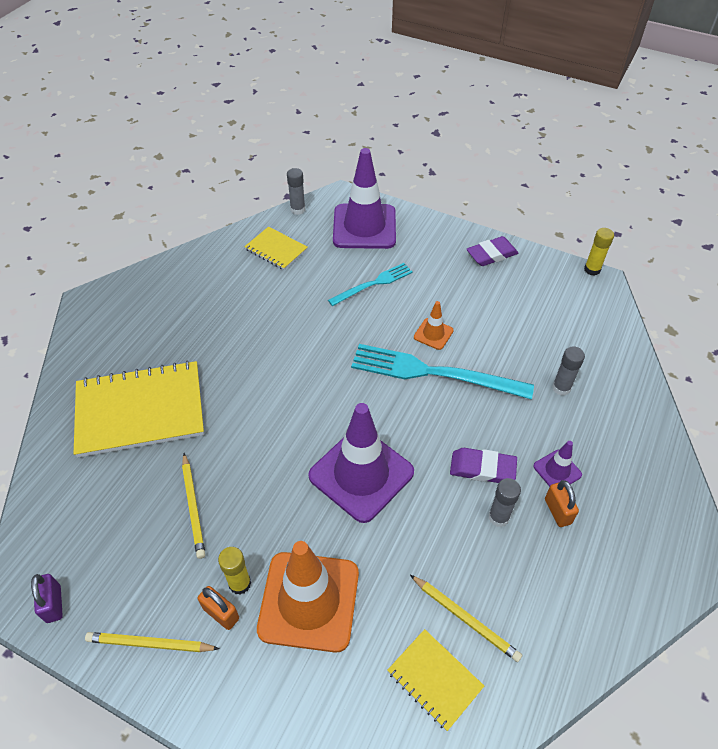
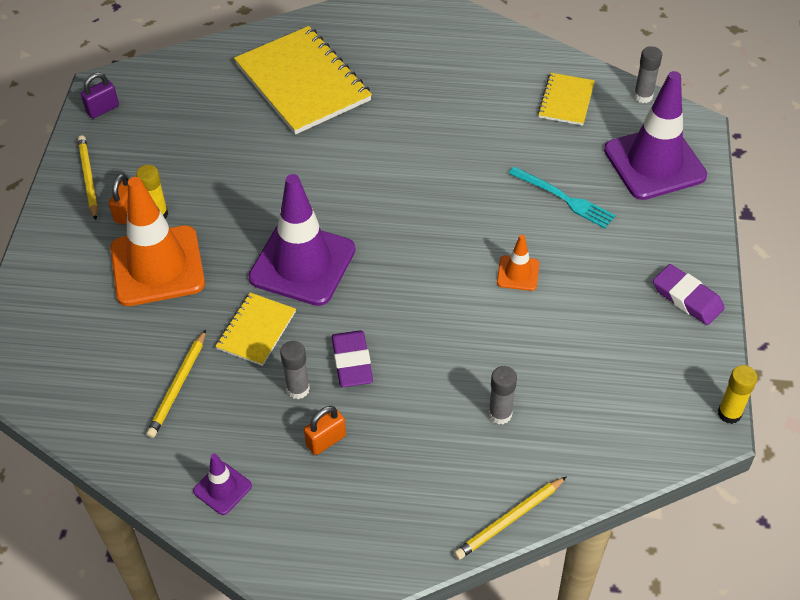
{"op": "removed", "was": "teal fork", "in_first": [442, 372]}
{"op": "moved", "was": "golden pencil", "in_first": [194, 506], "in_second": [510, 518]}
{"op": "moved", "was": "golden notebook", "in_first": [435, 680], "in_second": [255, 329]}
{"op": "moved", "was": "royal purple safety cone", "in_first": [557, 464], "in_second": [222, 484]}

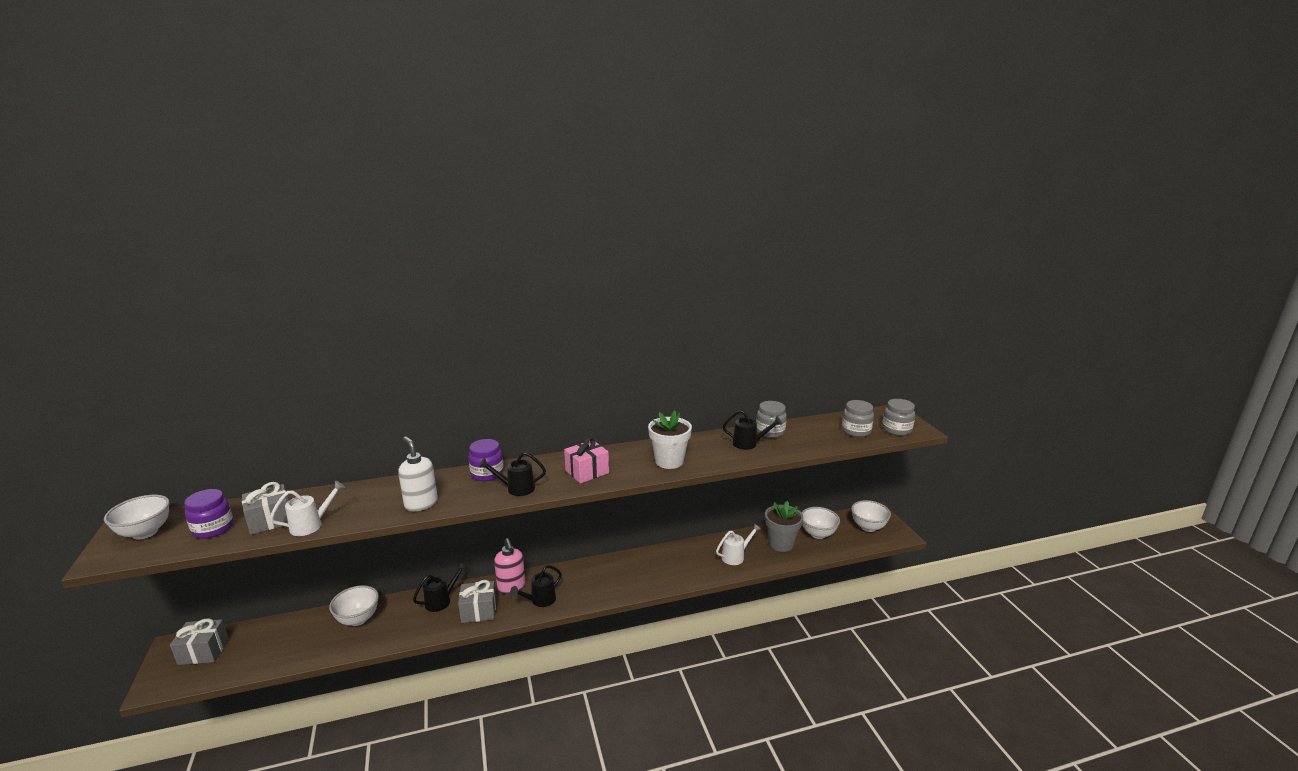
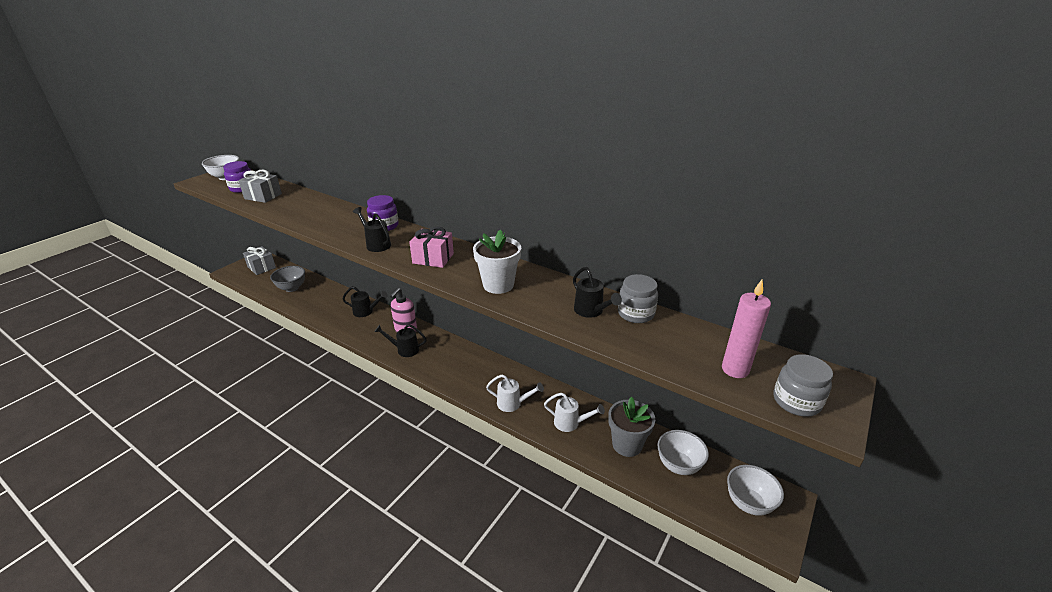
{"op": "removed", "was": "white serving bowl", "in_first": [354, 605]}
{"op": "removed", "was": "white soap dispenser", "in_first": [418, 474]}
{"op": "removed", "was": "grey wrapped gift", "in_first": [477, 601]}
{"op": "added", "now": "grey serving bowl", "in_second": [287, 279]}
{"op": "moved", "was": "white sprinkling can", "in_first": [307, 508], "in_second": [515, 393]}
{"op": "replaced", "was": "grey jar", "now": "pink candle", "in_first": [858, 418], "in_second": [746, 329]}

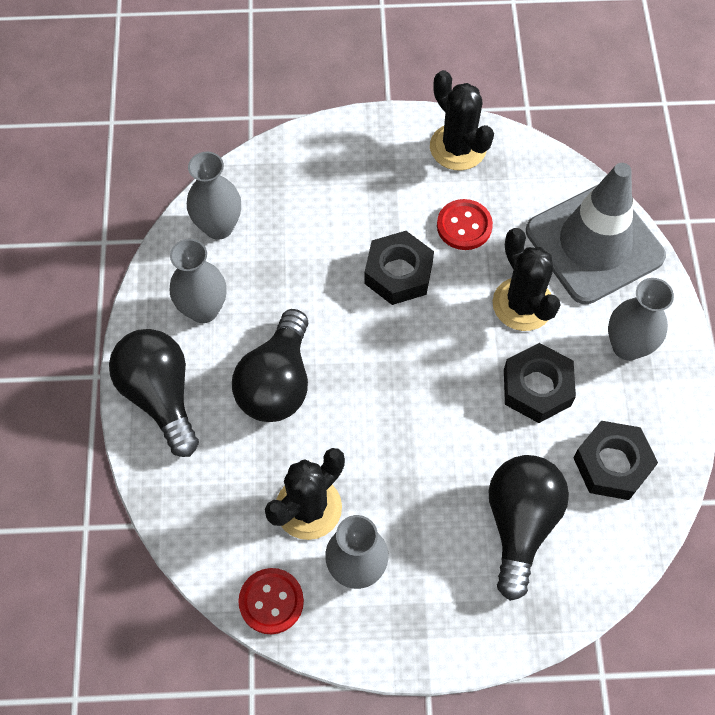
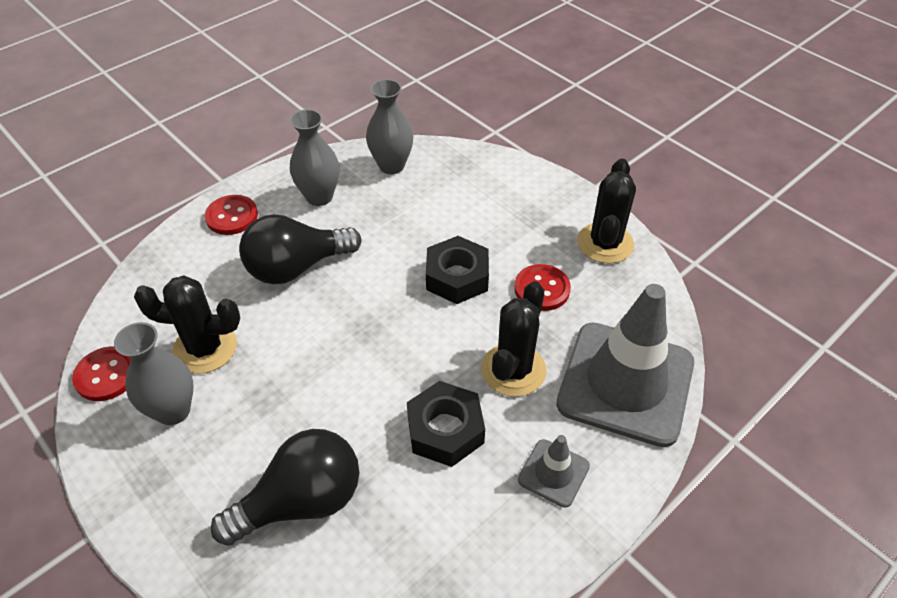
{"op": "removed", "was": "black hexagon nut", "in_first": [615, 460]}
{"op": "replaced", "was": "black lightbulb", "now": "scarlet sewing button", "in_first": [154, 393], "in_second": [231, 215]}
{"op": "replaced", "was": "grey flower vase", "now": "grey safety cone", "in_first": [641, 319], "in_second": [554, 471]}

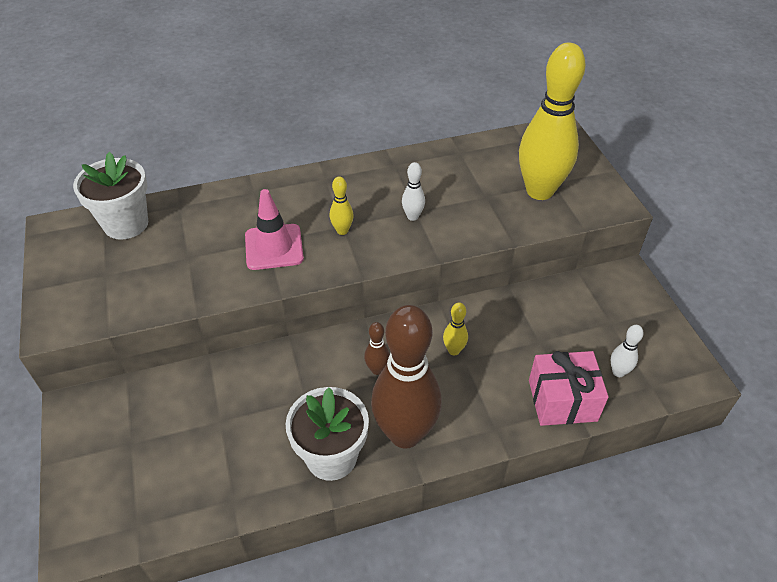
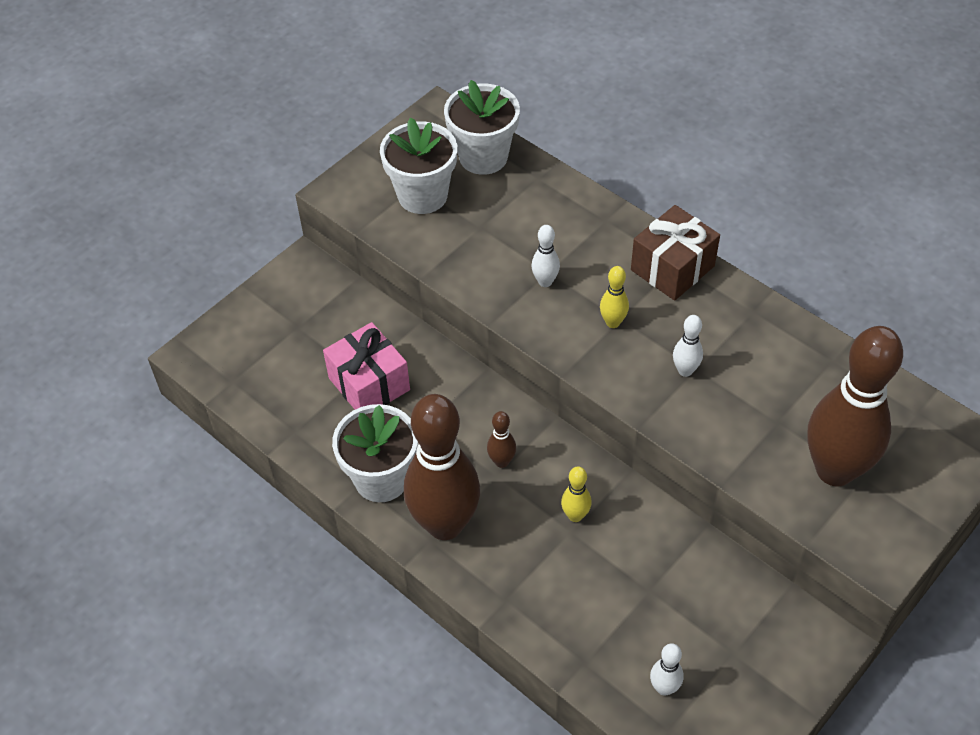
{"op": "added", "now": "white potted plant", "in_second": [418, 165]}
{"op": "added", "now": "dark brown wrapped gift", "in_second": [675, 253]}
{"op": "moved", "was": "pink wrapped gift", "in_first": [568, 388], "in_second": [366, 366]}
{"op": "replaced", "was": "pink safety cone", "now": "white bowling pin", "in_first": [274, 229], "in_second": [545, 256]}
{"op": "recoloured", "was": "golden bowling pin", "now": "dark brown bowling pin", "in_first": [552, 121], "in_second": [855, 406]}

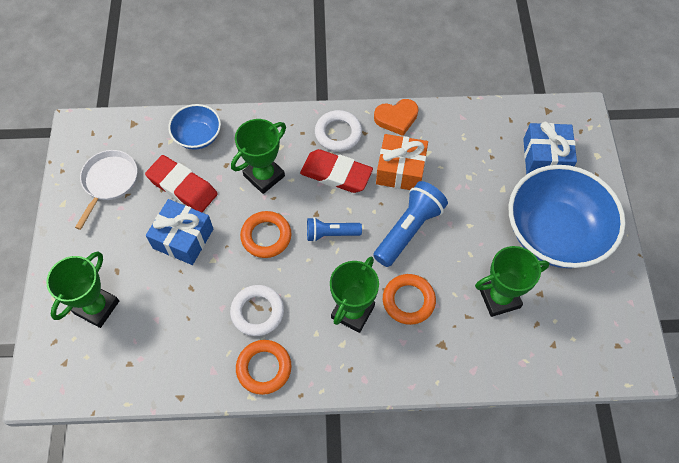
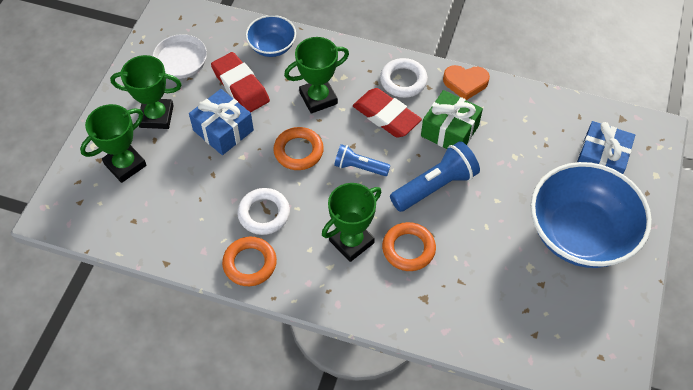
{"op": "moved", "was": "emerald trophy", "in_first": [512, 281], "in_second": [146, 92]}
{"op": "recoloured", "was": "bright orange wrapped gift", "now": "emerald wrapped gift", "in_first": [402, 162], "in_second": [452, 119]}

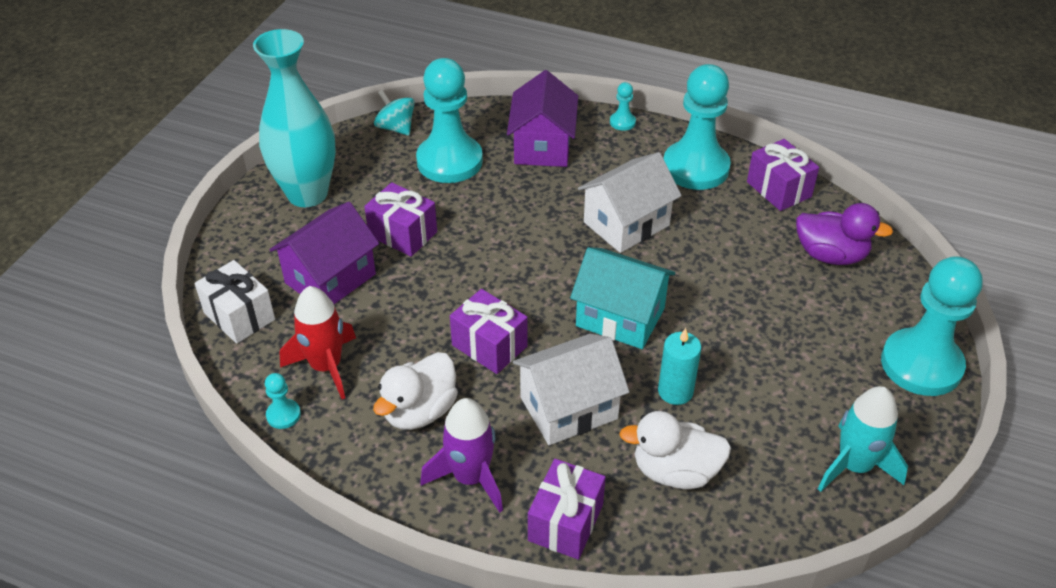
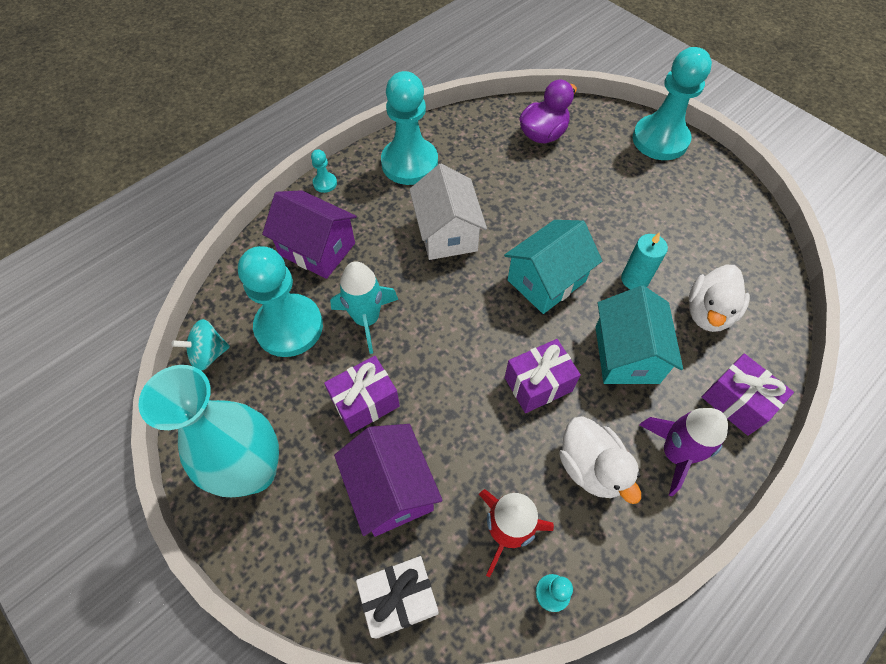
{"op": "removed", "was": "royal purple wrapped gift", "in_first": [783, 175]}
{"op": "moved", "was": "teal toy rocket", "in_first": [863, 439], "in_second": [364, 307]}
{"op": "recoloured", "was": "white toy house", "now": "teal toy house", "in_first": [571, 389], "in_second": [639, 334]}

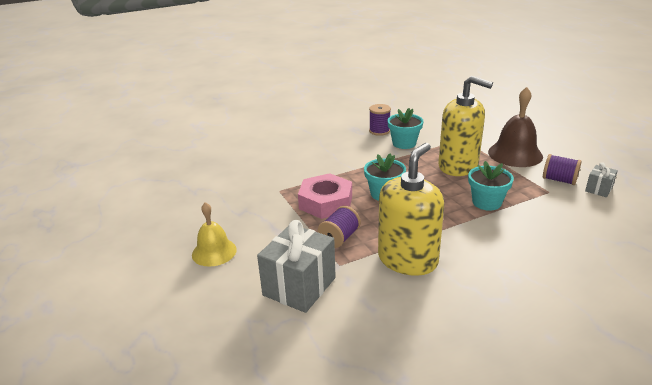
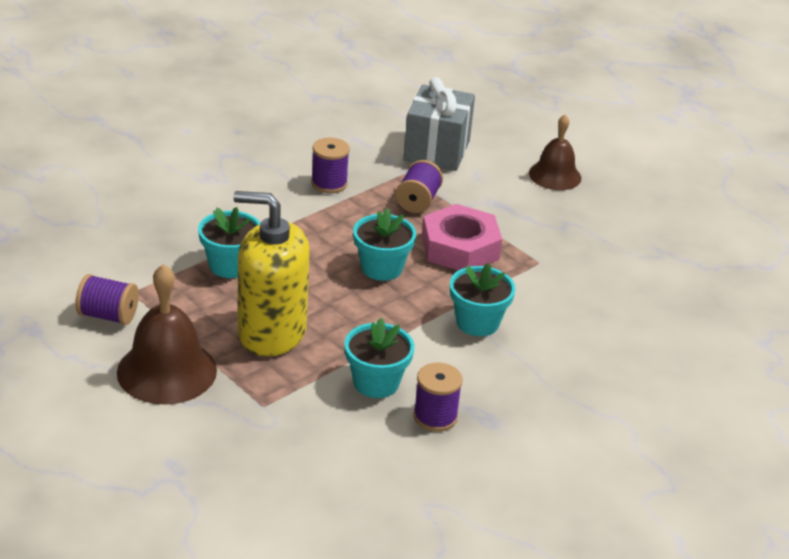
{"op": "removed", "was": "grey wrapped gift", "in_first": [601, 179]}
{"op": "added", "now": "teal potted plant", "in_second": [483, 299]}
{"op": "replaced", "was": "golden soap dispenser", "now": "royal purple spool", "in_first": [411, 209], "in_second": [330, 165]}
{"op": "recoloured", "was": "golden bell", "now": "dark brown bell", "in_first": [214, 234], "in_second": [555, 152]}

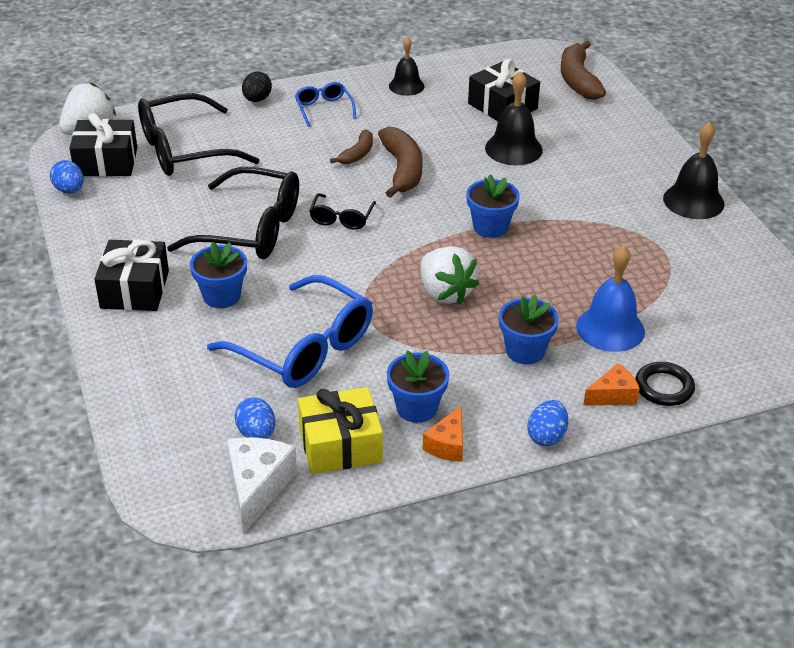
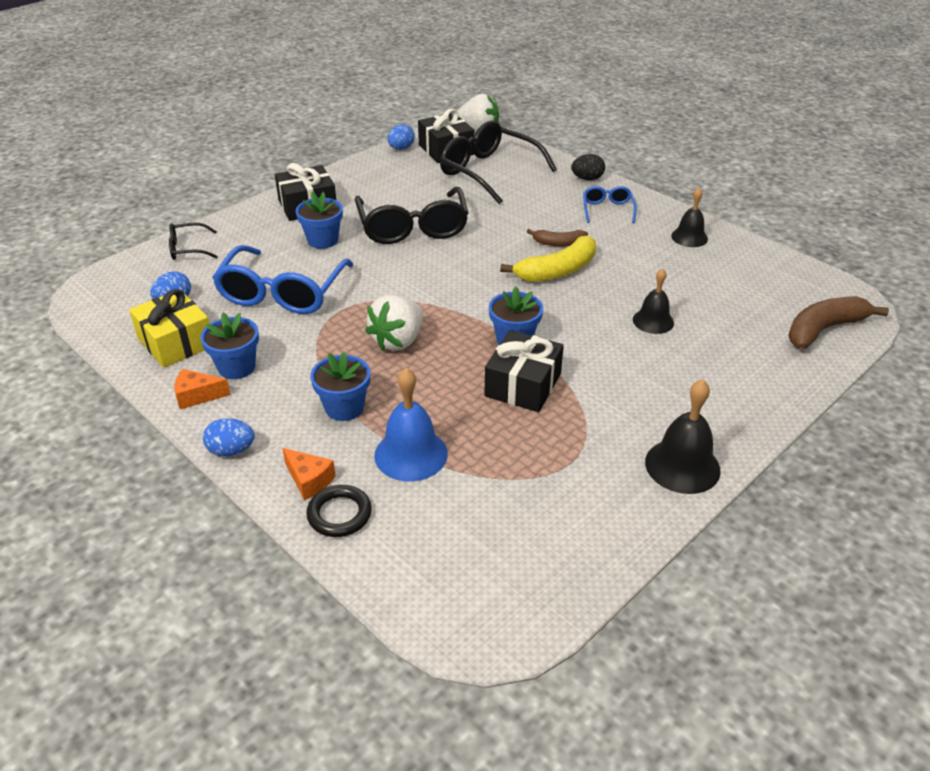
{"op": "removed", "was": "white cheese wedge", "in_first": [262, 486]}
{"op": "moved", "was": "black spectacles", "in_first": [342, 211], "in_second": [193, 241]}
{"op": "moved", "was": "black wrapped gift", "in_first": [504, 90], "in_second": [524, 371]}
{"op": "recoloured", "was": "dark brown toy banana", "now": "golden toy banana", "in_first": [400, 162], "in_second": [548, 259]}
{"op": "turned", "was": "royal blue spectacles", "in_first": [325, 104], "in_second": [610, 204], "clockwise": -45}
{"op": "resized", "was": "black bell", "in_first": [514, 118], "in_second": [653, 301], "ratio": 0.66}

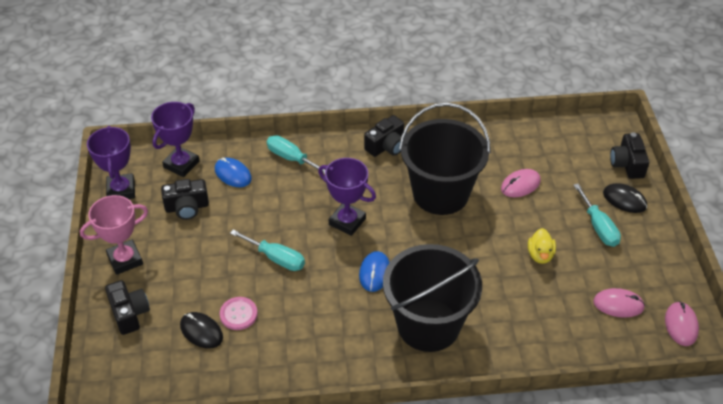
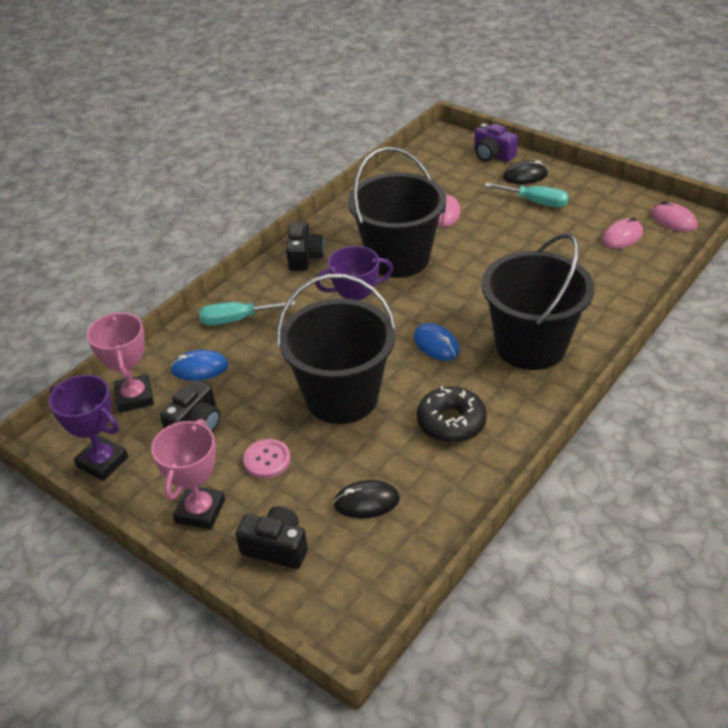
{"op": "removed", "was": "golden duck", "in_first": [542, 246]}
{"op": "added", "now": "black glazed donut", "in_second": [452, 414]}
{"op": "moved", "was": "pink sewing button", "in_first": [239, 313], "in_second": [267, 458]}
{"op": "replaced", "was": "teal flat screwdriver", "now": "black bucket", "in_first": [267, 250], "in_second": [337, 349]}
{"op": "recoloured", "was": "royal purple trophy", "now": "pink trophy", "in_first": [175, 139], "in_second": [120, 362]}
{"op": "recoloured", "was": "black photo camera", "now": "royal purple photo camera", "in_first": [629, 155], "in_second": [496, 142]}

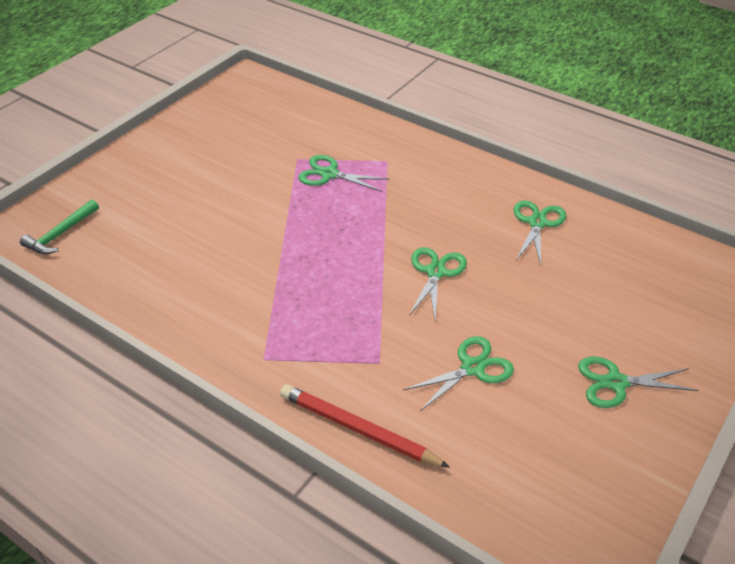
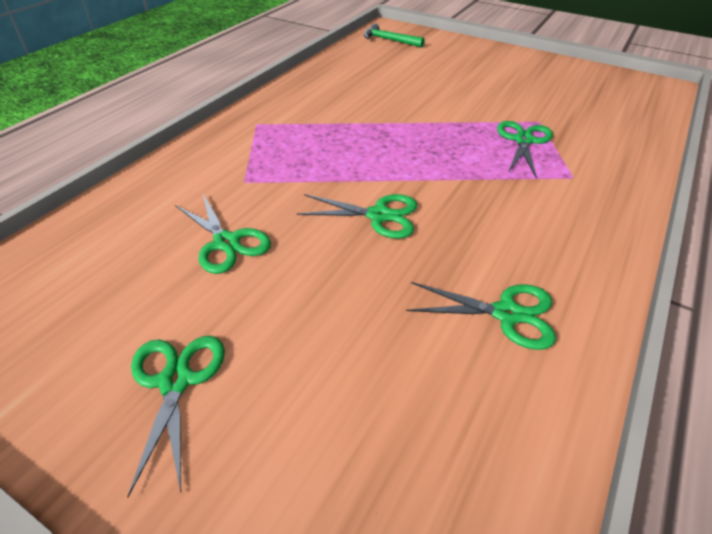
{"op": "removed", "was": "scarlet pencil", "in_first": [365, 426]}

